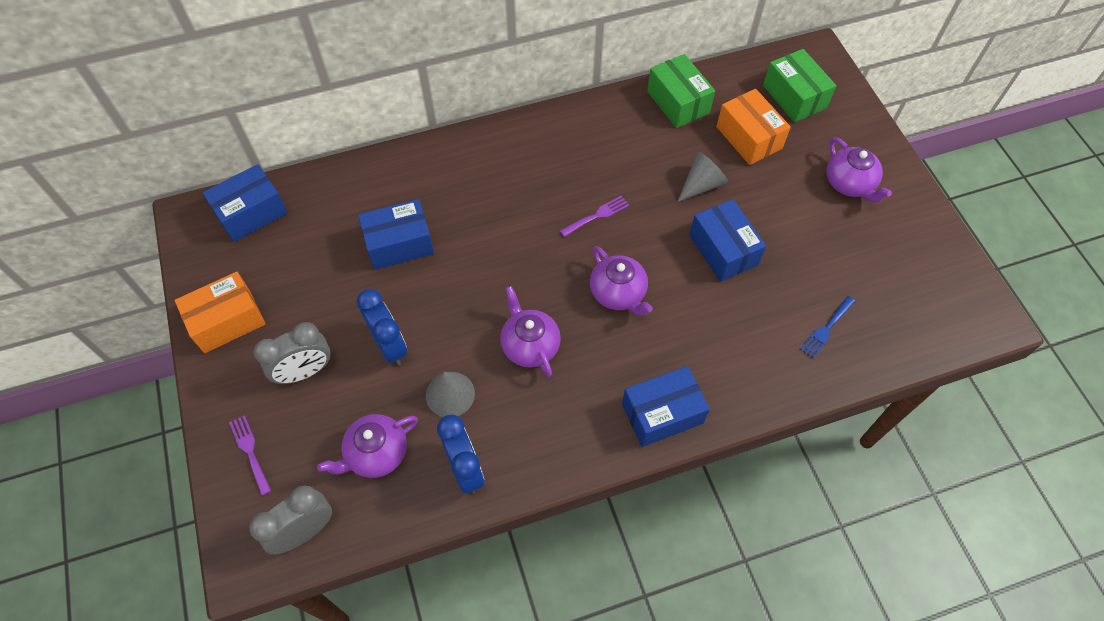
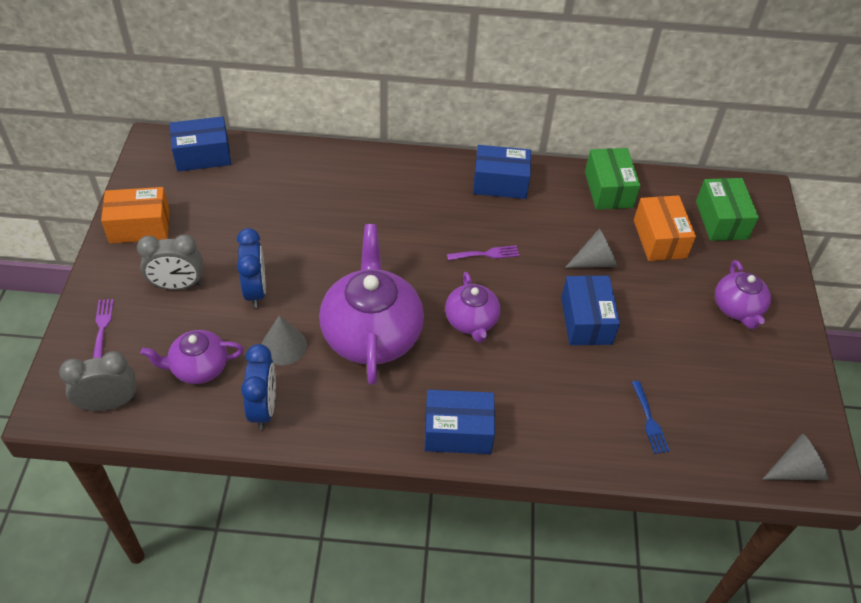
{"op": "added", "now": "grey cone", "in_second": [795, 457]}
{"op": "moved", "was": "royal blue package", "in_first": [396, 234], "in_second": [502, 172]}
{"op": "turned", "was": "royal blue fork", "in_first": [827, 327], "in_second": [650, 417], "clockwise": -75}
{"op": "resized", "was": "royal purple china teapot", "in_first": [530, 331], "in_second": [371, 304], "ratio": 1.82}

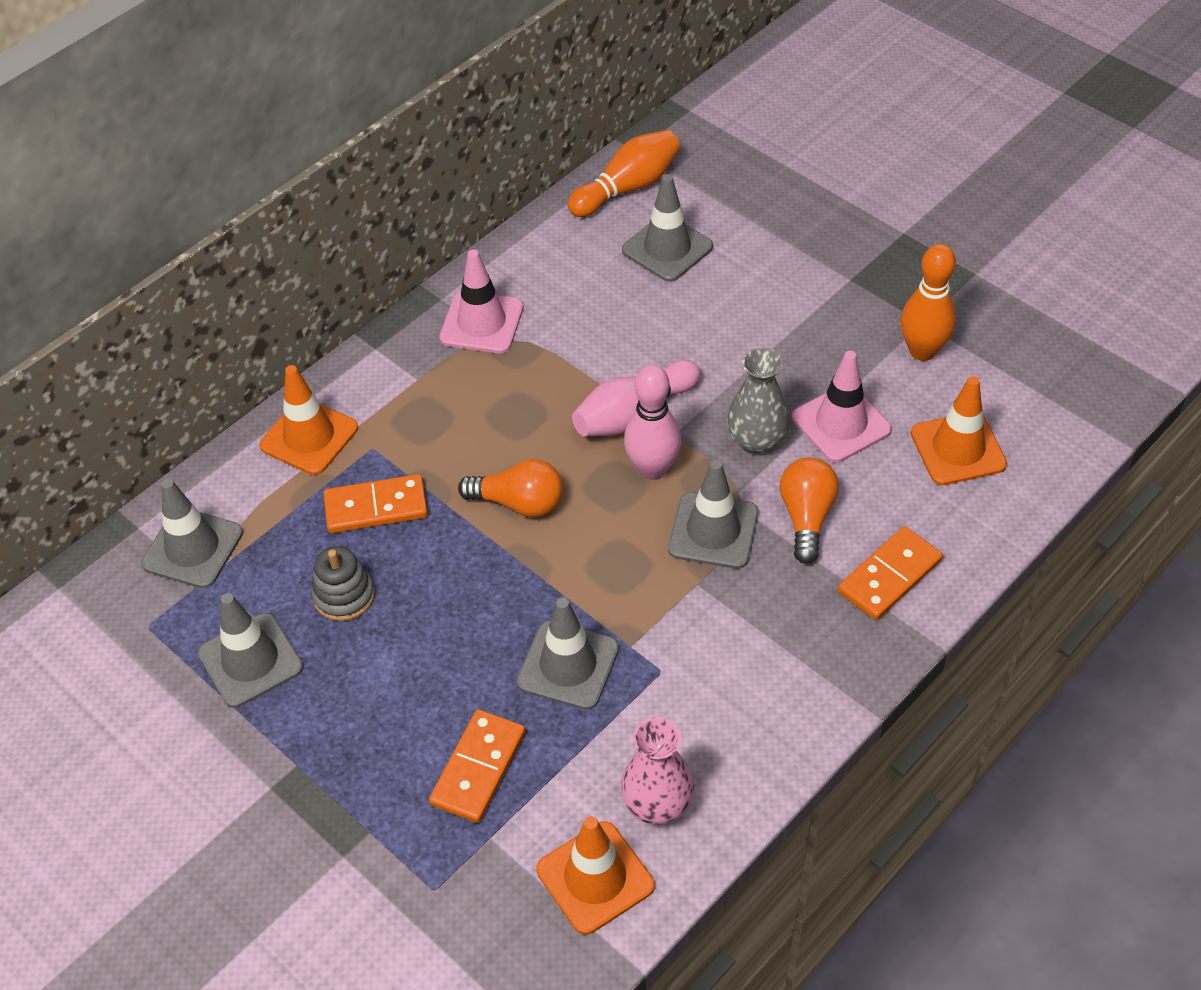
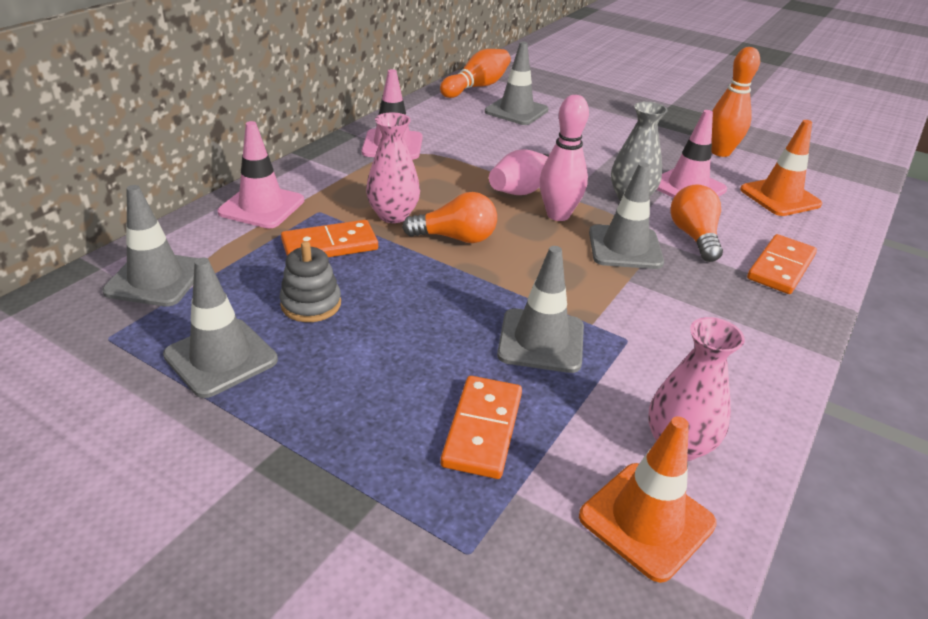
{"op": "added", "now": "pink flower vase", "in_second": [393, 167]}
{"op": "recoloured", "was": "bright orange safety cone", "now": "pink safety cone", "in_first": [309, 420], "in_second": [261, 175]}

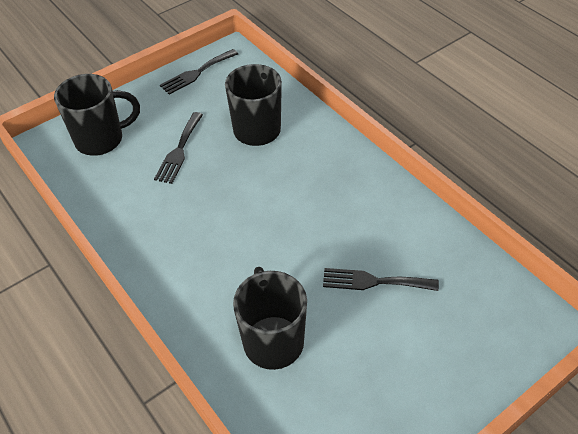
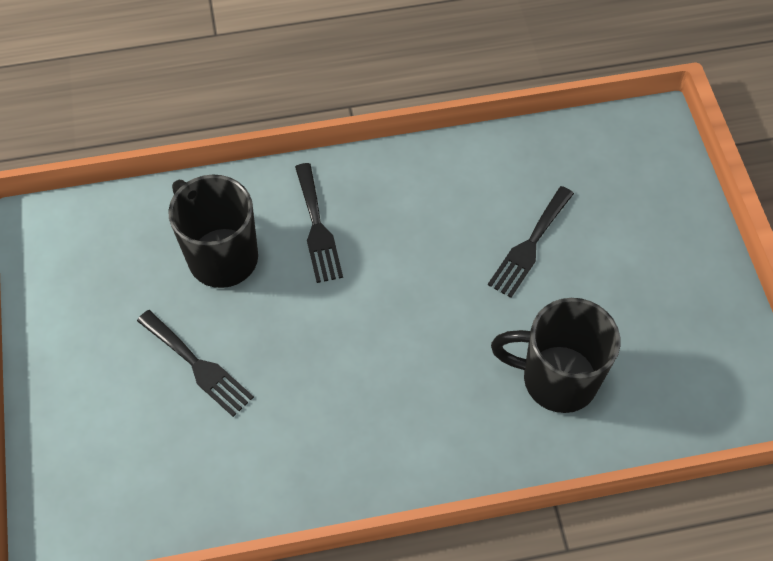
{"op": "removed", "was": "black coffee mug", "in_first": [97, 115]}
{"op": "moved", "was": "black fork", "in_first": [199, 72], "in_second": [319, 223]}

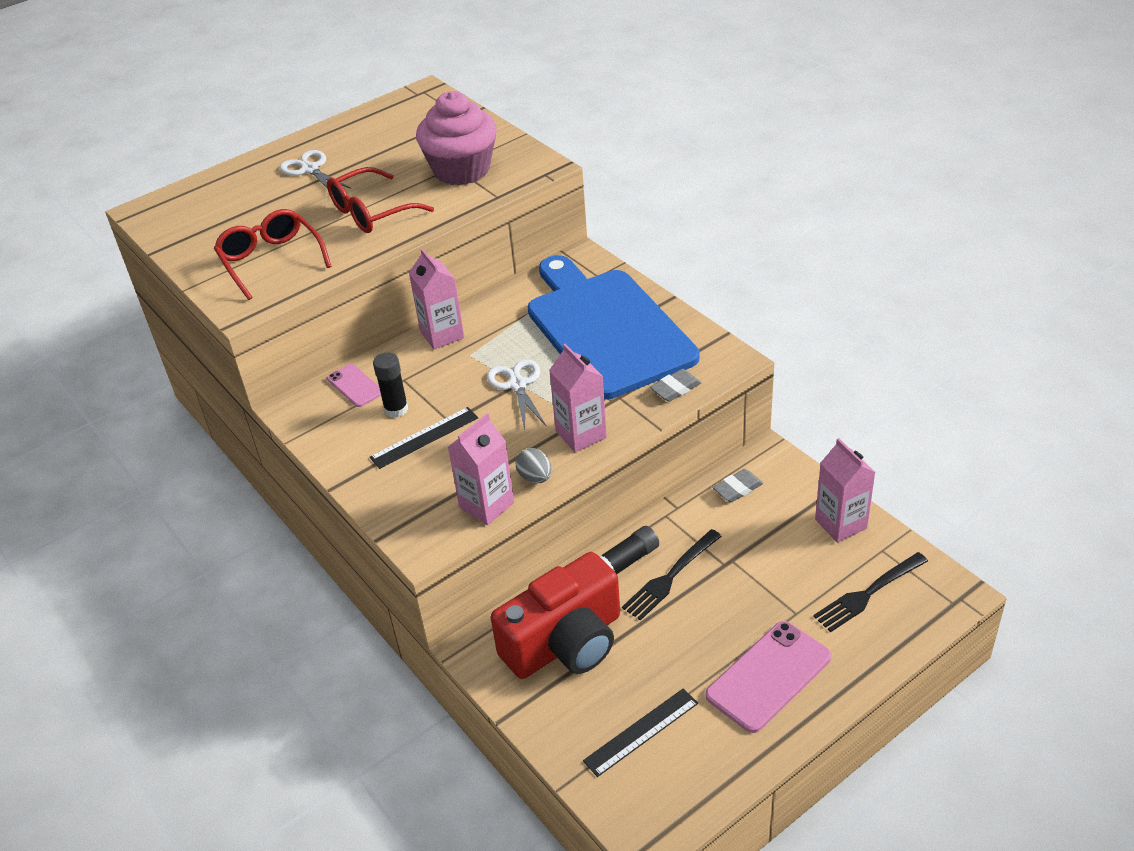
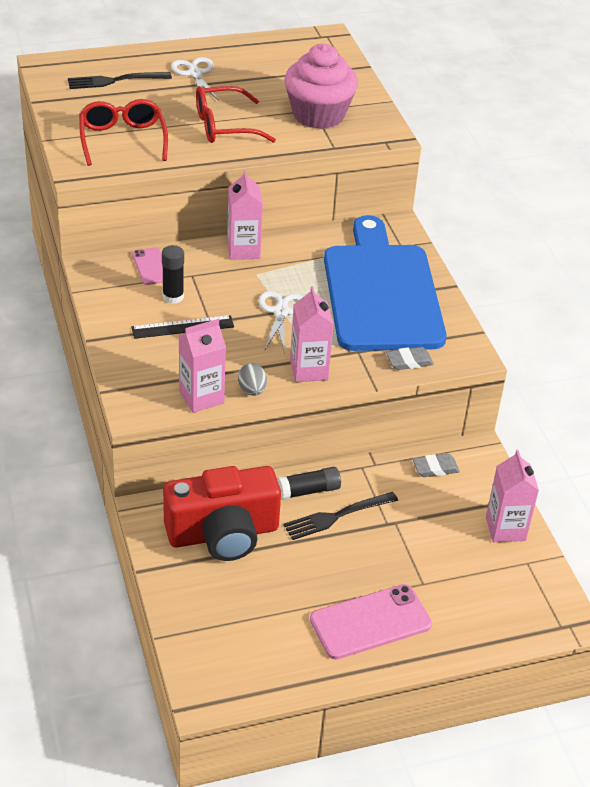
{"op": "removed", "was": "black measuring stick", "in_first": [640, 732]}
{"op": "moved", "was": "black fork", "in_first": [870, 592], "in_second": [120, 80]}

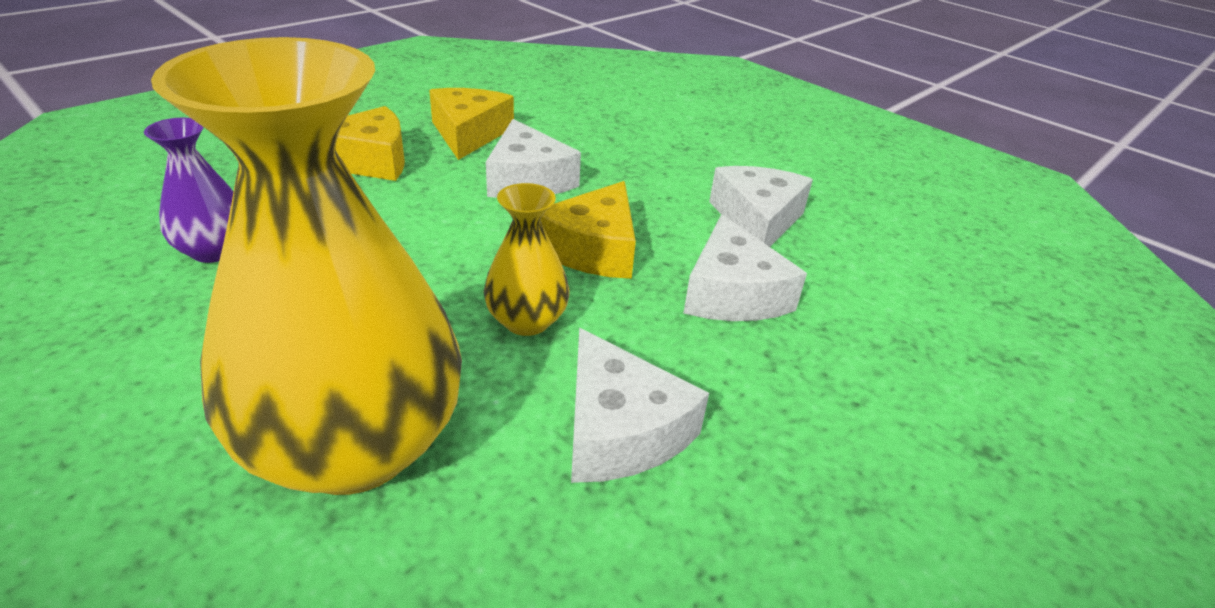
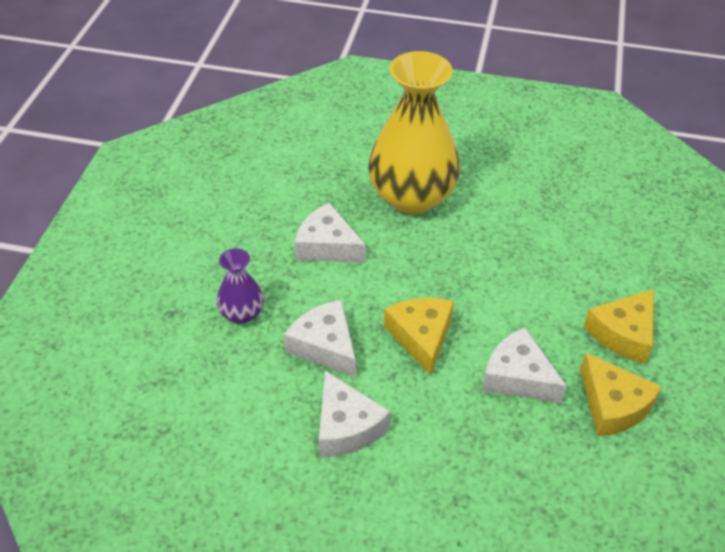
{"op": "removed", "was": "golden flower vase", "in_first": [526, 259]}
{"op": "moved", "was": "royal purple flower vase", "in_first": [189, 190], "in_second": [240, 286]}

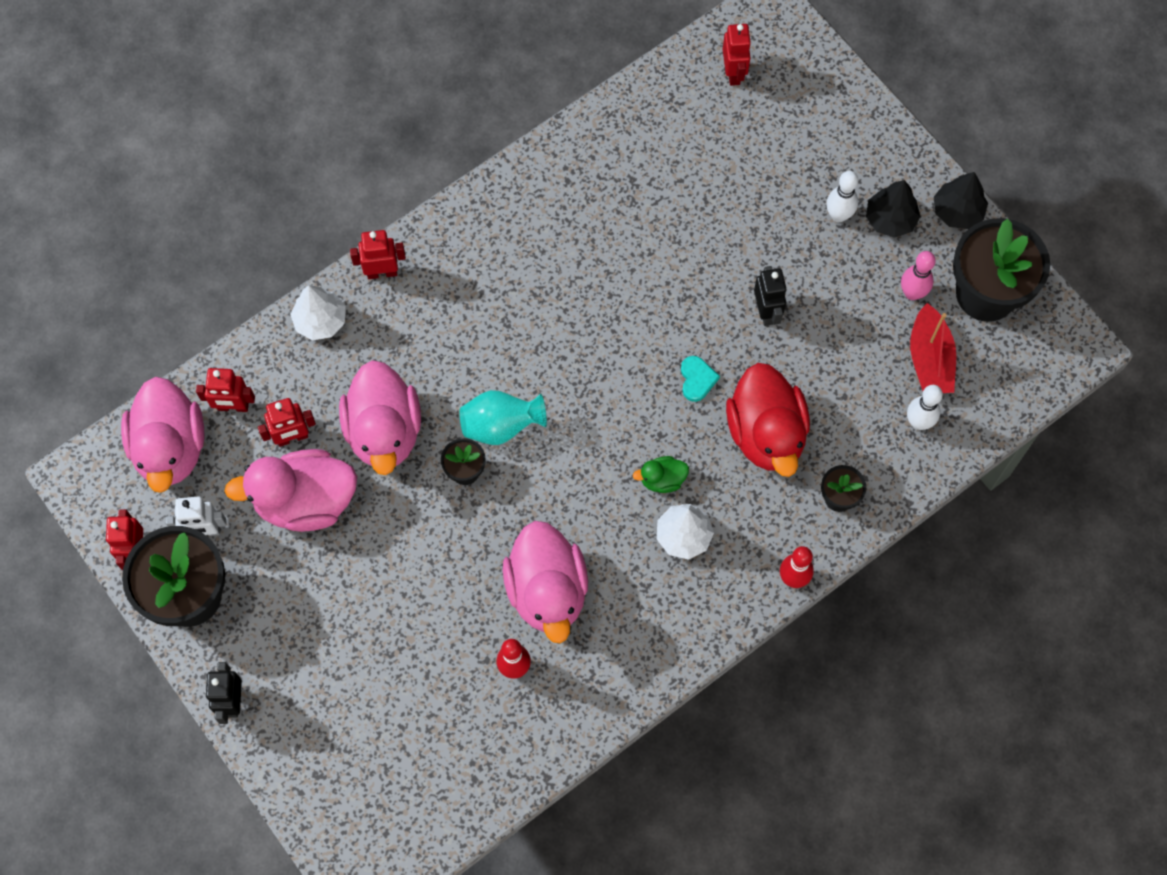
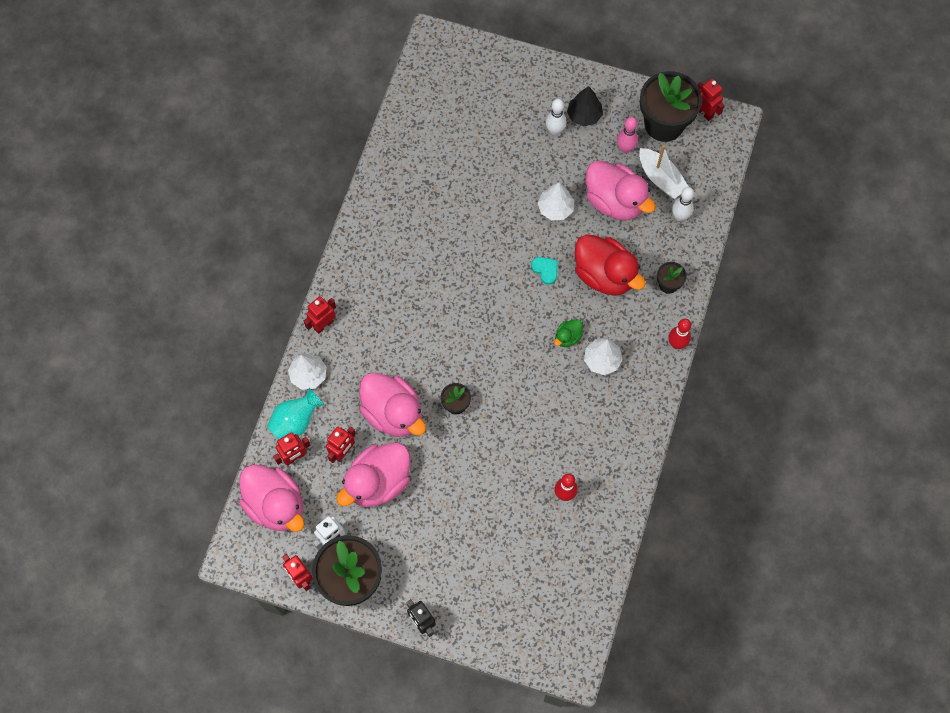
{"op": "removed", "was": "black toy tree", "in_first": [961, 200]}
{"op": "moved", "was": "teal flower vase", "in_first": [503, 417], "in_second": [295, 414]}
{"op": "moved", "was": "pink duck", "in_first": [545, 582], "in_second": [621, 190]}
{"op": "moved", "was": "scarlet toy robot", "in_first": [737, 55], "in_second": [711, 100]}
{"op": "replaced", "was": "black toy robot", "now": "white toy tree", "in_first": [770, 296], "in_second": [555, 202]}
{"op": "recoloured", "was": "scarlet sailboat", "now": "white sailboat", "in_first": [933, 348], "in_second": [664, 172]}

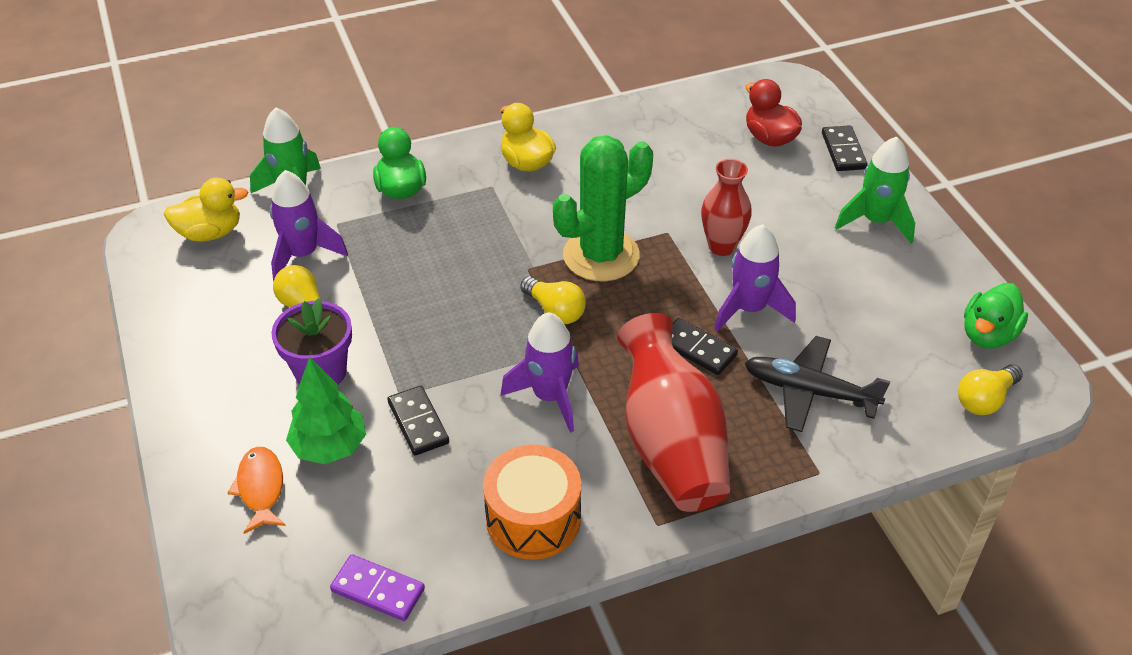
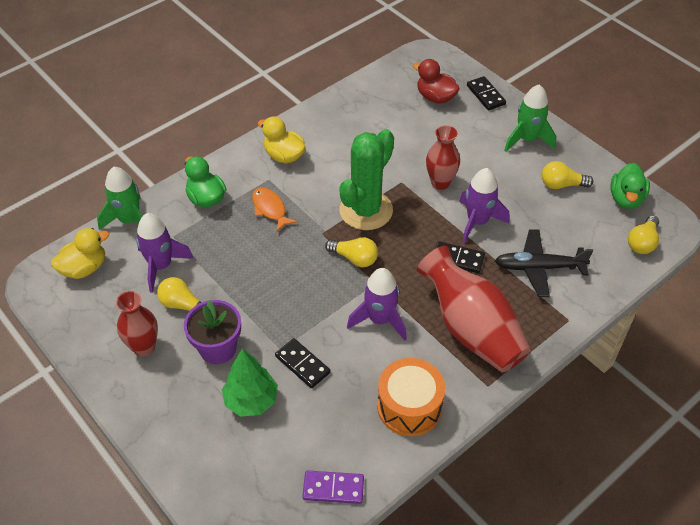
{"op": "added", "now": "scarlet flower vase", "in_second": [137, 324]}
{"op": "added", "now": "golden lightbulb", "in_second": [567, 175]}
{"op": "moved", "was": "bright orange fish", "in_first": [257, 490], "in_second": [274, 209]}

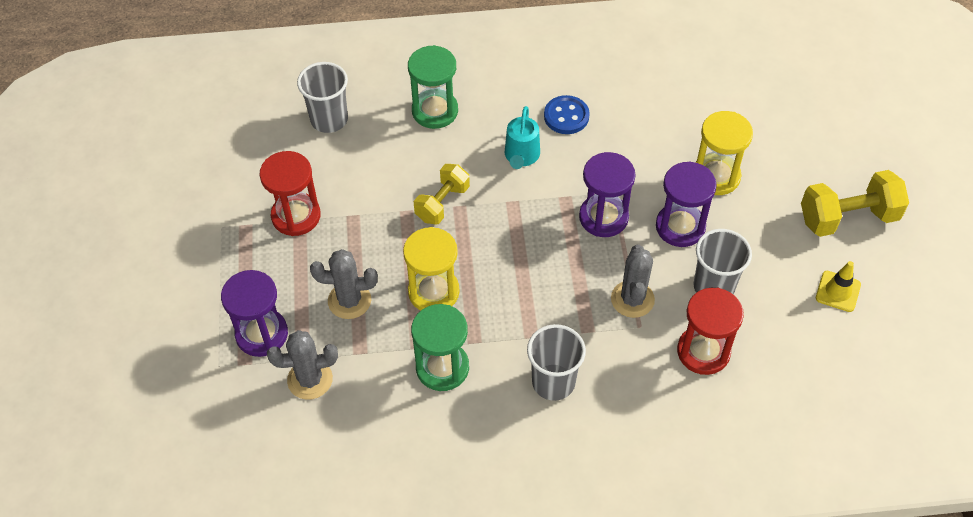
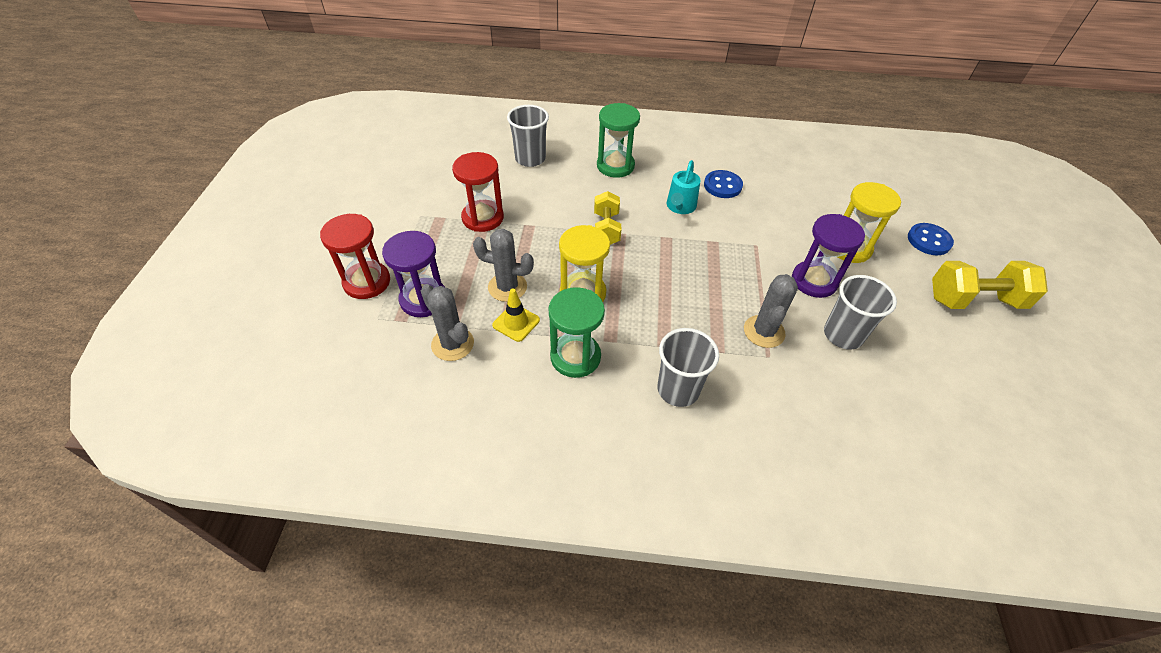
{"op": "removed", "was": "royal purple sandglass", "in_first": [607, 194]}
{"op": "added", "now": "royal blue sewing button", "in_second": [931, 239]}
{"op": "moved", "was": "scarlet sandglass", "in_first": [710, 331], "in_second": [355, 256]}
{"op": "moved", "was": "golden safety cone", "in_first": [838, 286], "in_second": [516, 315]}
{"op": "turned", "was": "grey saguaro cactus", "in_first": [302, 365], "in_second": [447, 322], "clockwise": 45}
{"op": "turned", "was": "golden dumbbell", "in_first": [442, 194], "in_second": [608, 218], "clockwise": -45}

